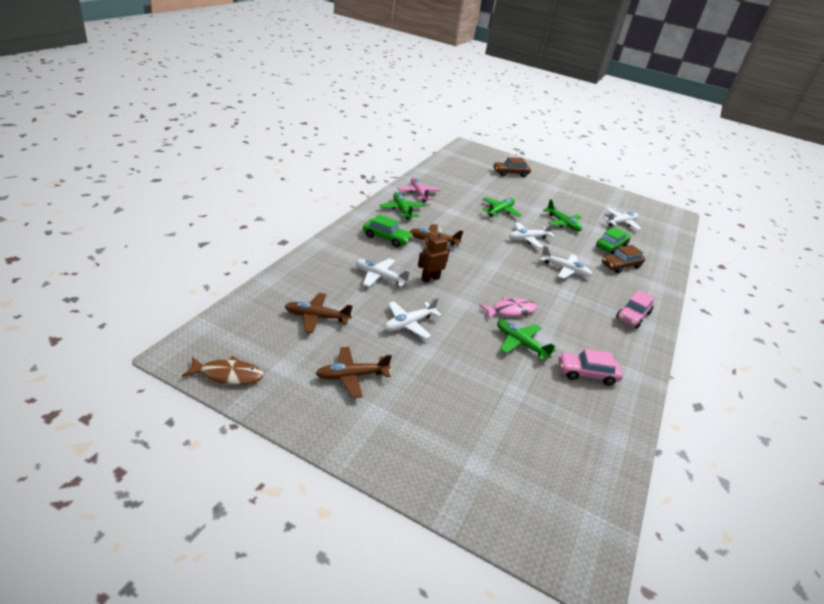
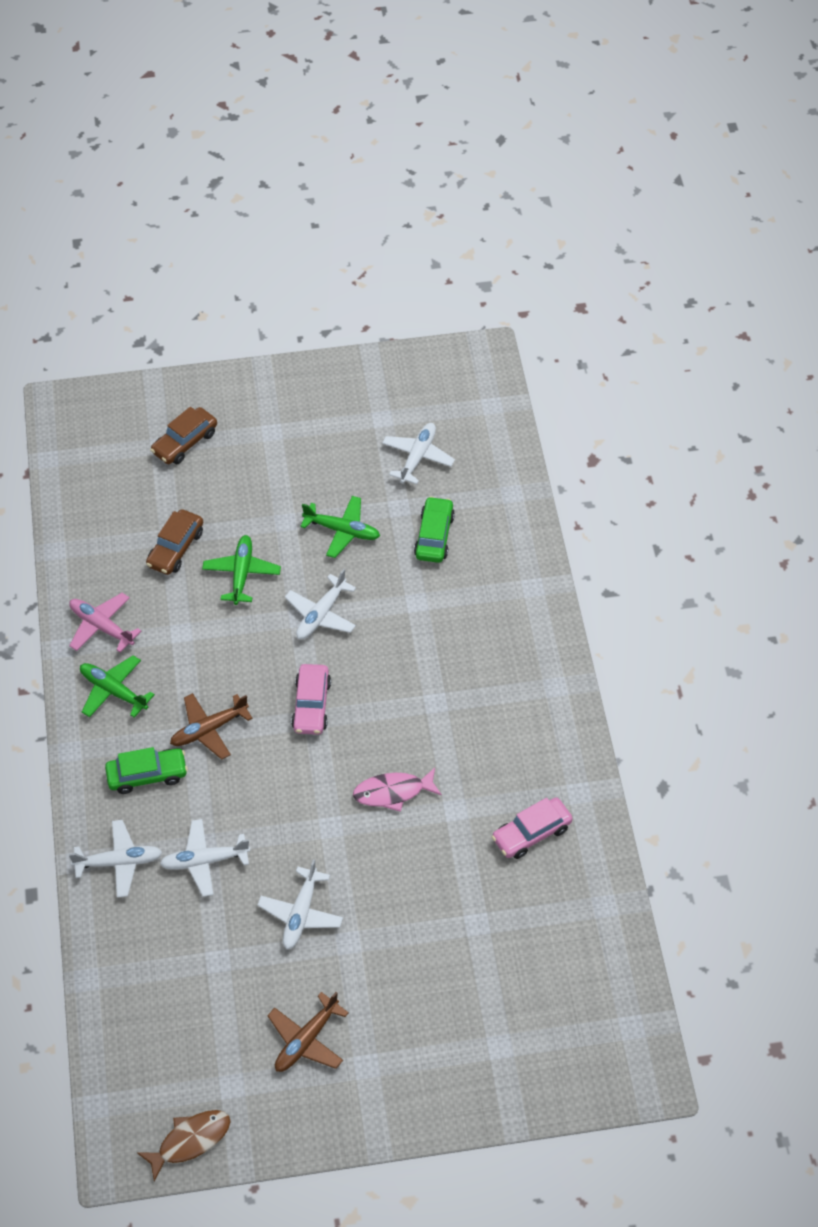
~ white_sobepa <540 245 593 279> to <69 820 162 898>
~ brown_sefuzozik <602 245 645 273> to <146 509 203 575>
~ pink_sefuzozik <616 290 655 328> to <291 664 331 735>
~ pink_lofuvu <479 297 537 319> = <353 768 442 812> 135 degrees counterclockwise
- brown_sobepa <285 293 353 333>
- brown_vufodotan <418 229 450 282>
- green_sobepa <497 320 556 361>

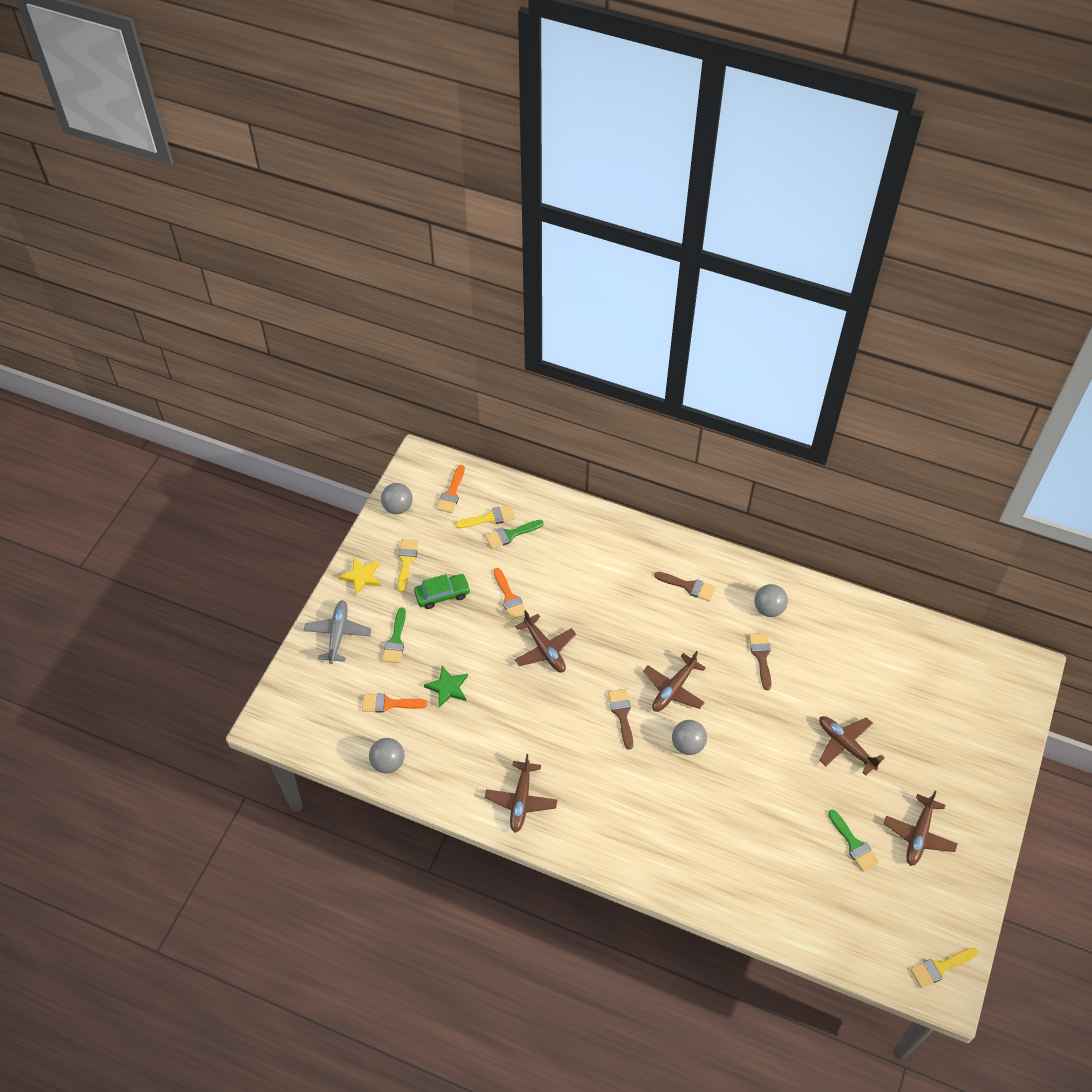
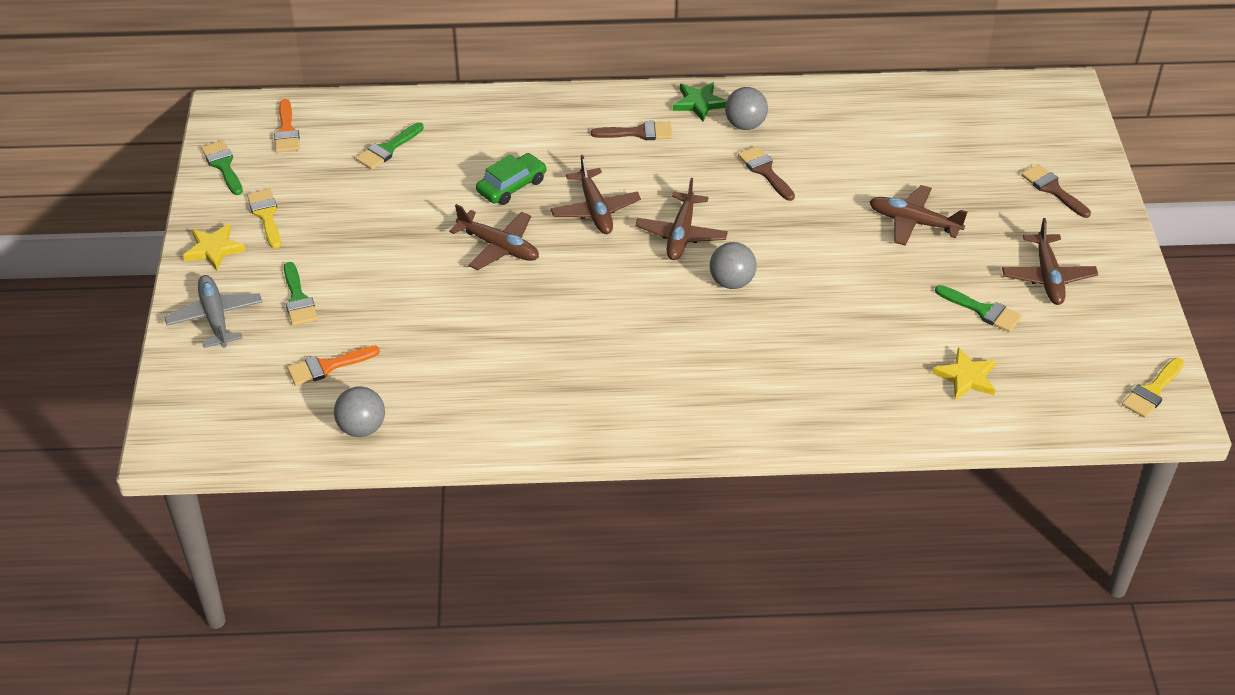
~ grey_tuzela <381 483 413 514> to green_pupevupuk <201 140 243 195>
~ green_sefuzozik <414 574 471 609> to <476 153 547 205>
~ brown_sobepa <485 754 557 833> to <550 155 641 234>
~ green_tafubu <424 666 468 708> to <673 82 727 122>
+ yellow_tafubu <932 347 996 400>
~ brown_pupevupuk <608 689 633 749> to <1021 164 1091 218>
- yellow_pupevupuk <455 505 515 528>
- orange_pupevupuk <493 568 526 620>

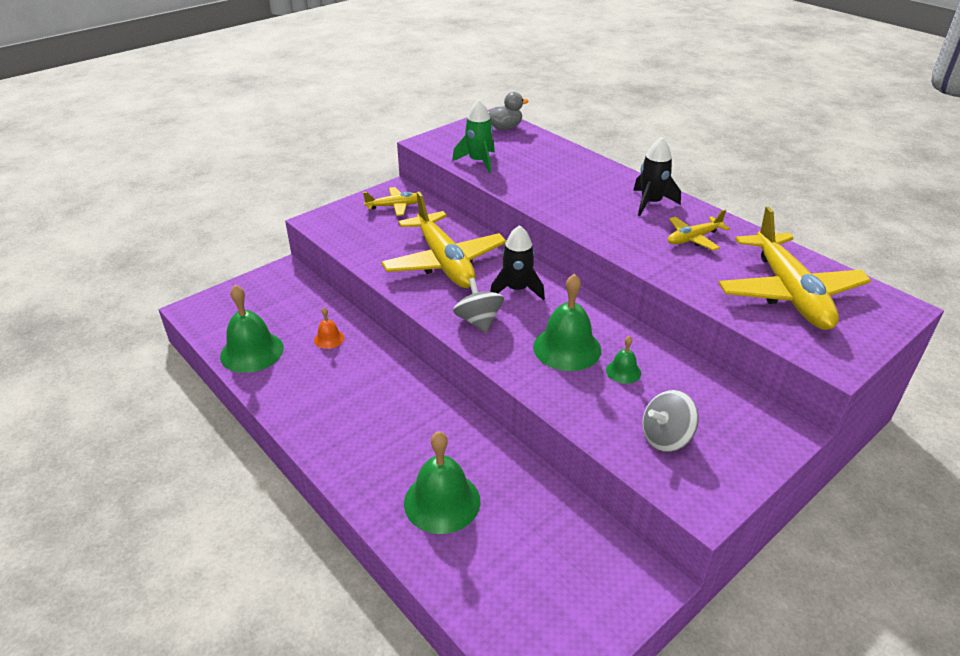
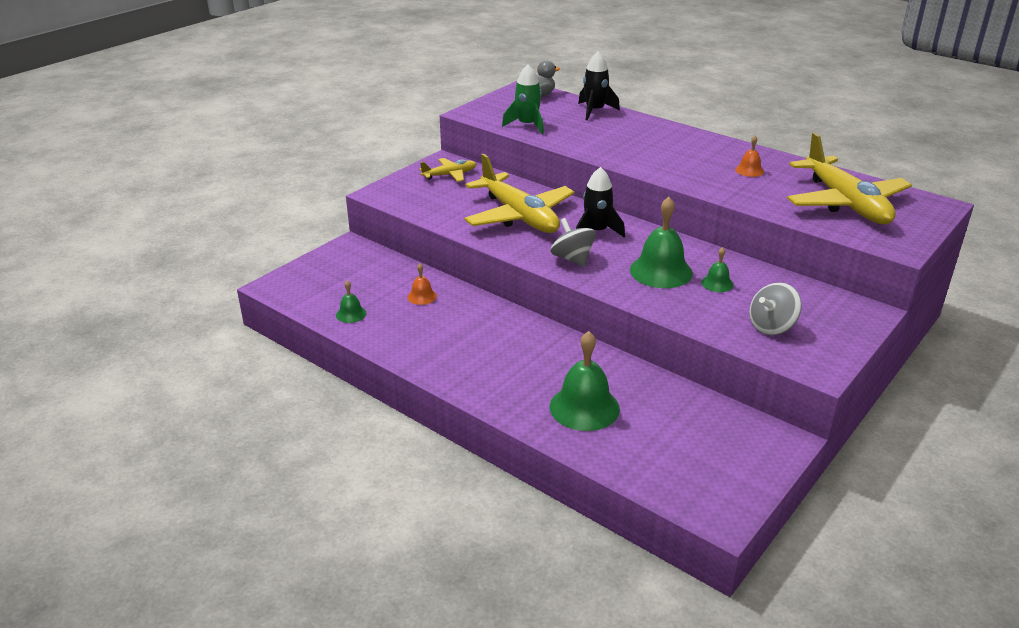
~ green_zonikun <220 285 284 373> = <336 280 366 323> x0.50
~ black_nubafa <633 137 681 216> to <578 51 620 120>
~ yellow_sobepa <668 210 730 251> to orange_zonikun <735 136 764 177>

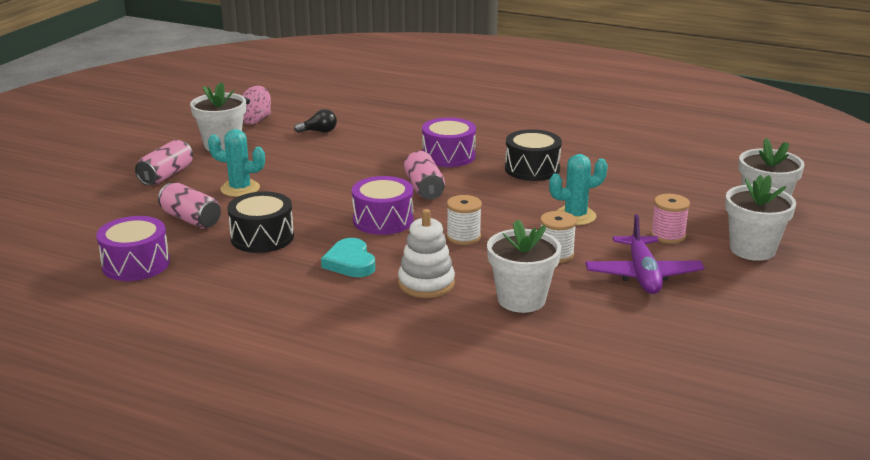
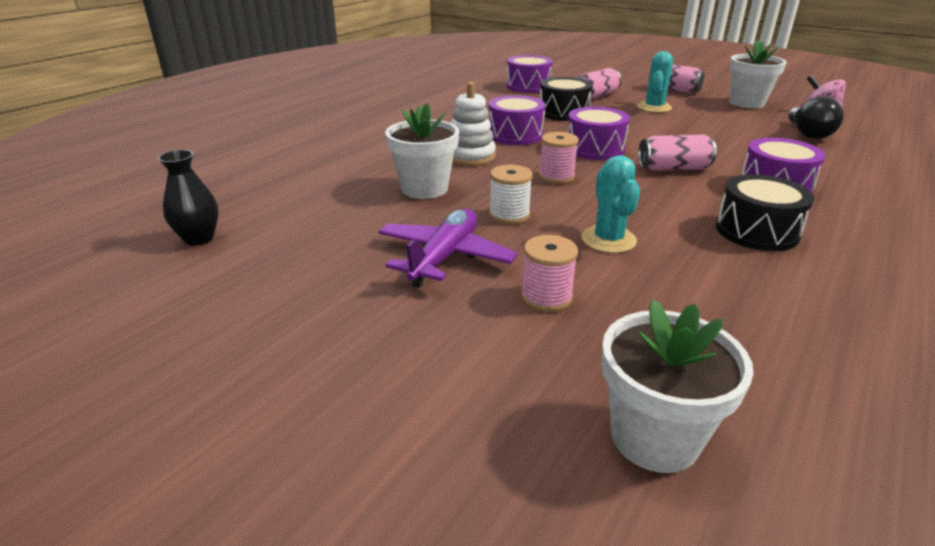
+ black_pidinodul <158 150 219 246>
~ purple_sobepa <585 214 704 294> = <378 209 517 288> 105 degrees clockwise
~ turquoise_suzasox <321 238 375 277> to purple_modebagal <488 95 545 145>
~ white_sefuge <447 195 482 245> to pink_sefuge <539 132 579 184>
~ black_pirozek <294 109 337 133> = <788 96 844 139> x1.57
- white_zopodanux <725 175 796 261>

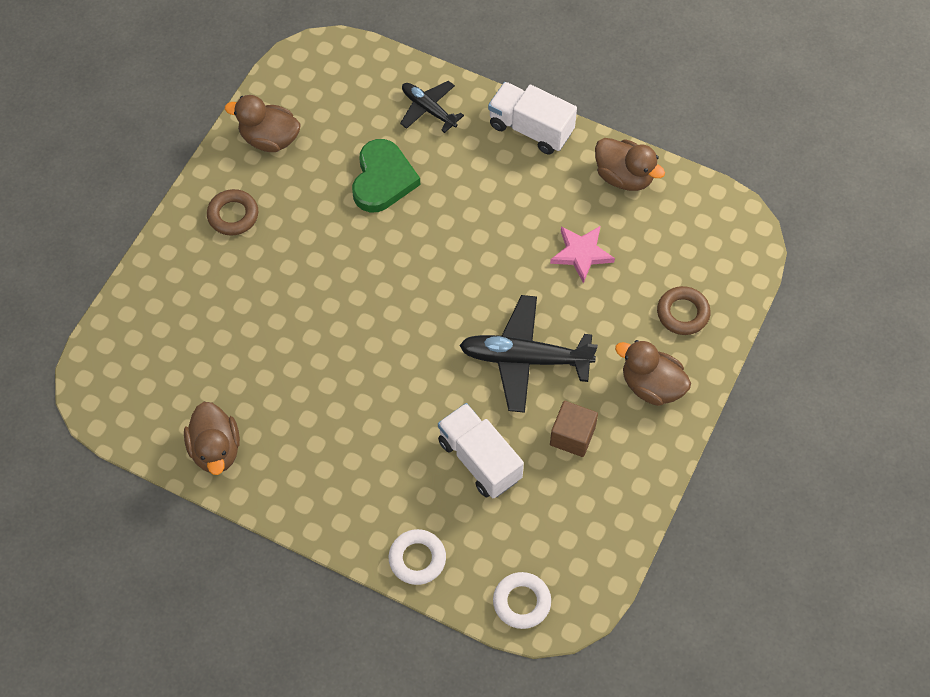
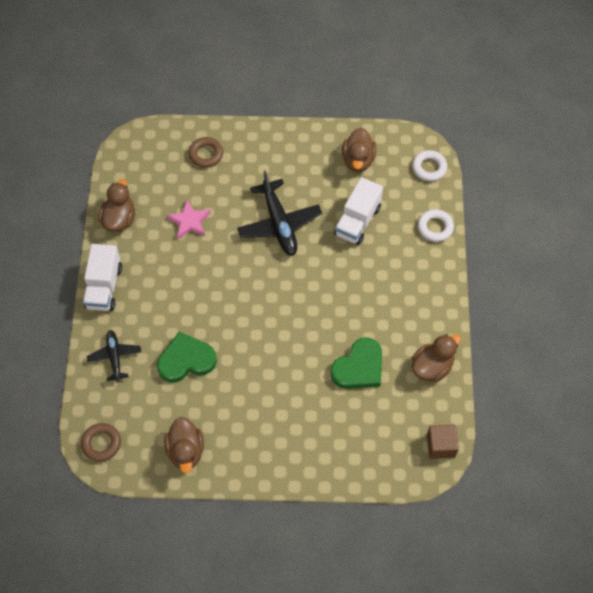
~ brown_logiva <207 189 258 236> to <81 423 121 462>
~ black_sobepa <400 81 464 133> = <87 330 141 382> 150 degrees clockwise
+ green_suzasox <331 337 382 389>
~ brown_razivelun <615 340 691 406> to <342 128 376 172>
~ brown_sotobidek <550 401 598 457> to <427 425 459 459>

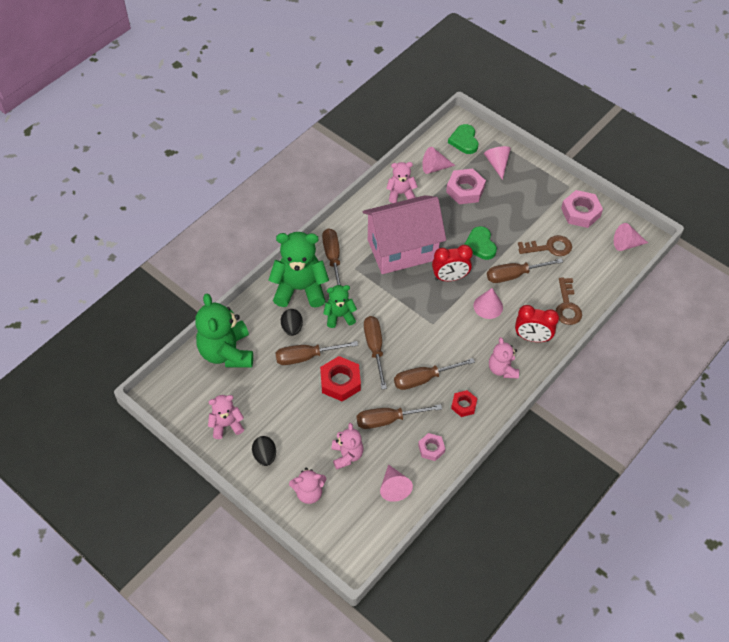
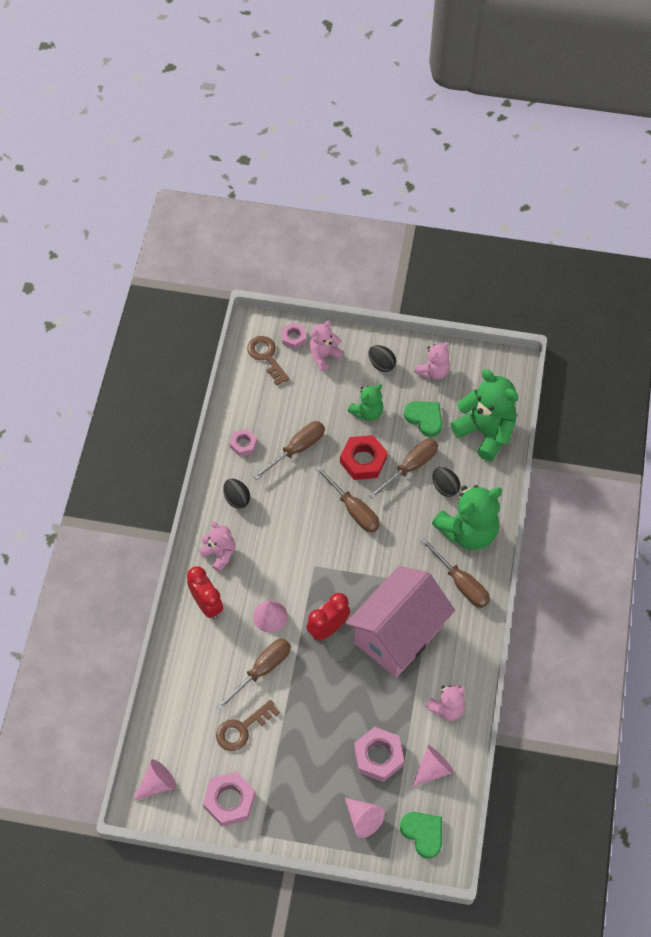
~ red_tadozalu <515 305 559 342> = <187 566 223 619> 75 degrees clockwise
~ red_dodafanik <451 390 477 417> to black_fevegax <223 479 250 509>
~ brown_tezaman <556 278 582 325> to <247 336 290 386>
+ pink_dodafanik <282 322 306 349>
~ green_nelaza <323 285 357 328> to <348 384 384 421>
~ green_suzasox <464 226 497 260> to <404 401 442 437>
- pink_nelaza <332 423 363 470>
- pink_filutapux <380 464 413 502>
- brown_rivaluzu <394 358 475 390>

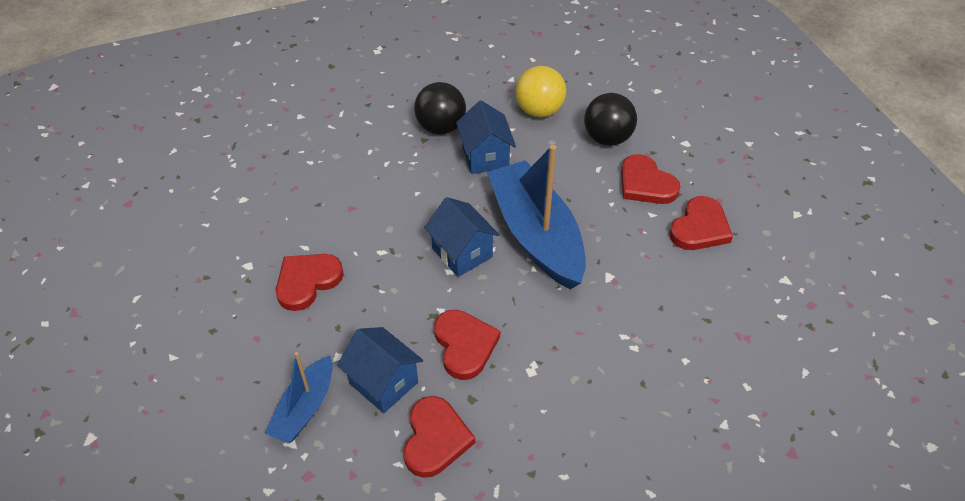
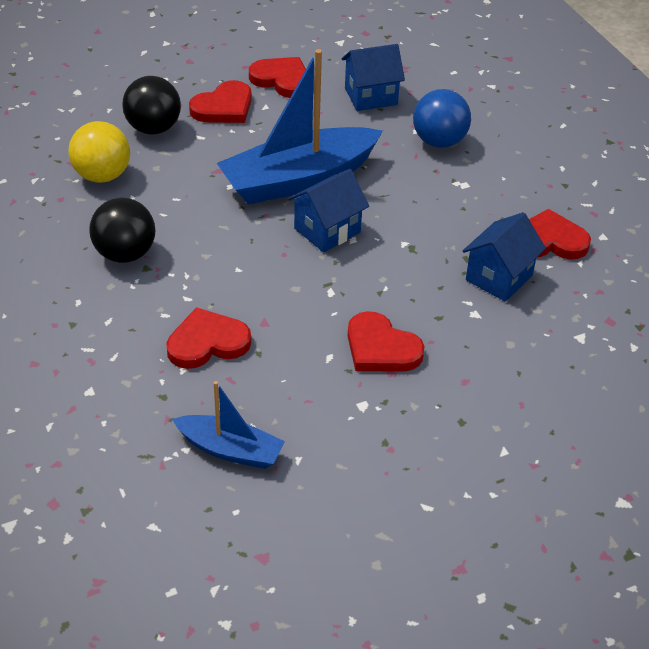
~ red_suzasox <434 310 500 380> to <166 307 251 369>
~ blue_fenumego <265 352 333 444> to <172 381 285 469>
~ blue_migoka <456 100 516 174> to <342 44 405 111>
+ blue_tuzela <413 89 471 148>

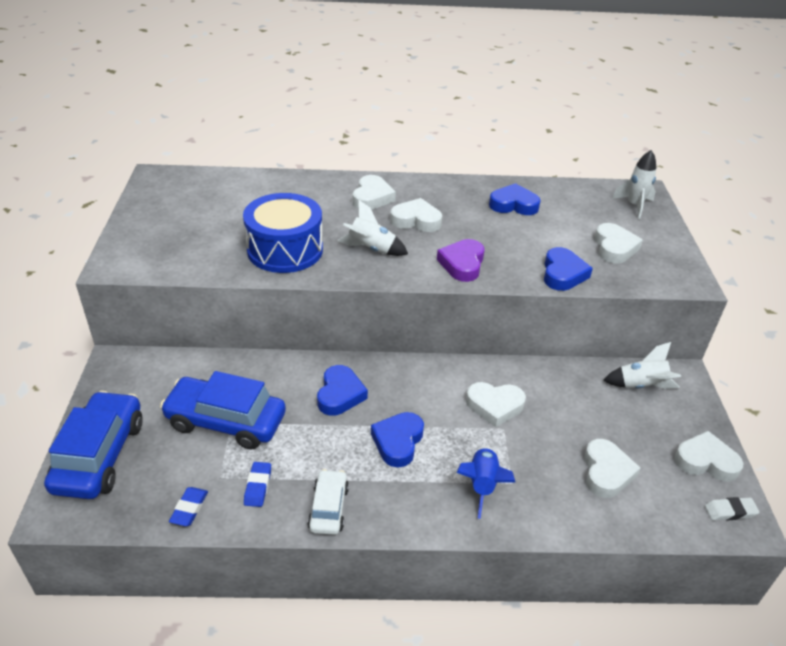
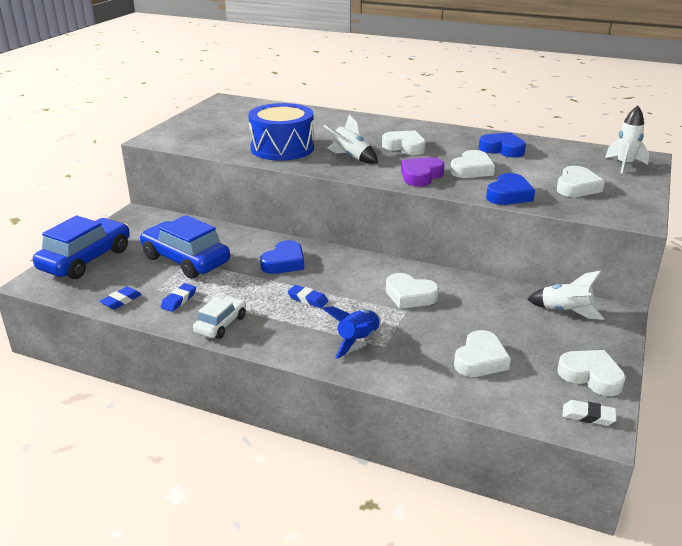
~ blue_suzasox <371 412 424 468> to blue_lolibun <288 285 328 308>
~ white_suzasox <353 175 396 210> to <450 150 495 178>

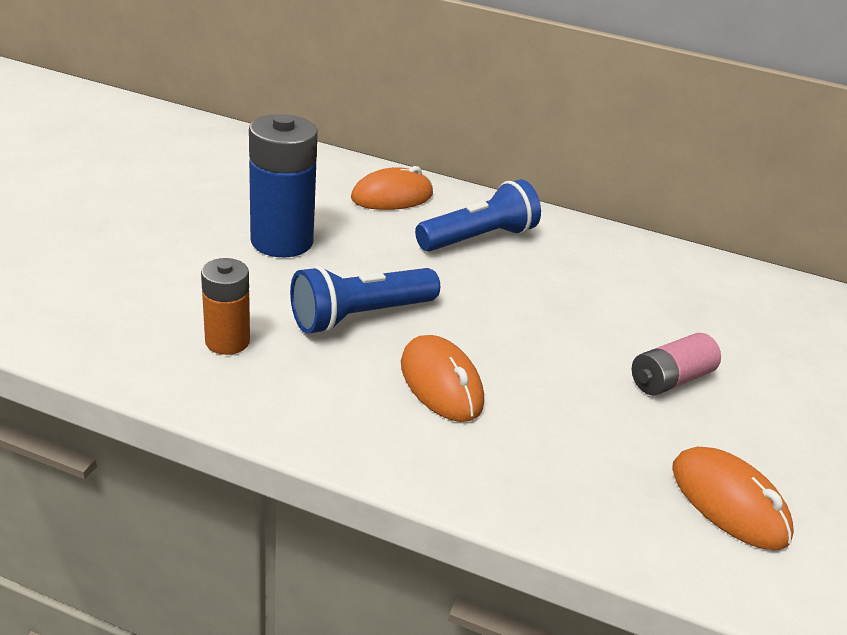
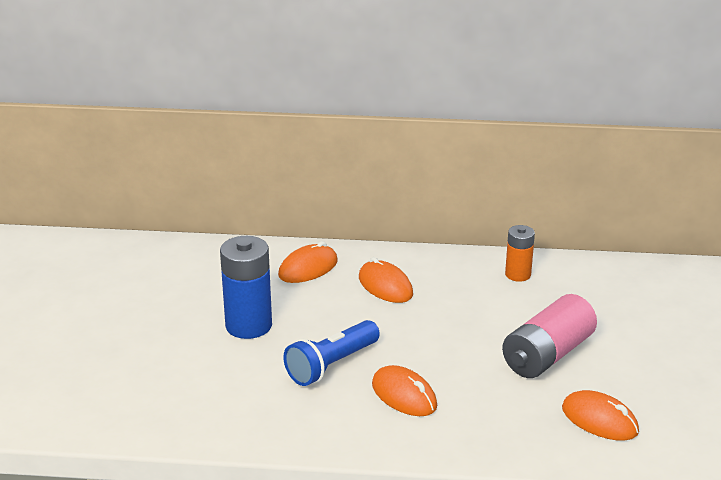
~ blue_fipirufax <415 179 541 251> to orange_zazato <359 257 413 303>
~ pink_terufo <632 333 721 395> = <502 294 597 378> x1.70
~ orange_terufo <201 258 250 355> to <505 225 535 282>

